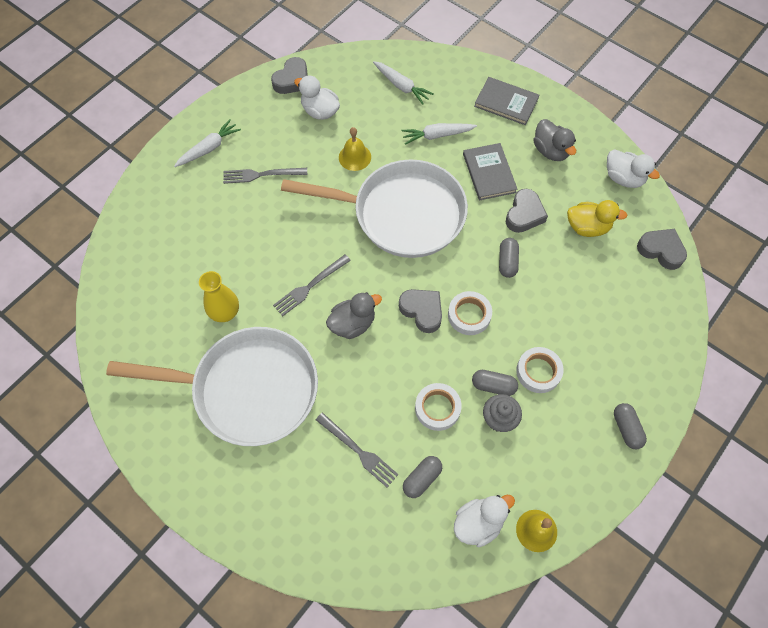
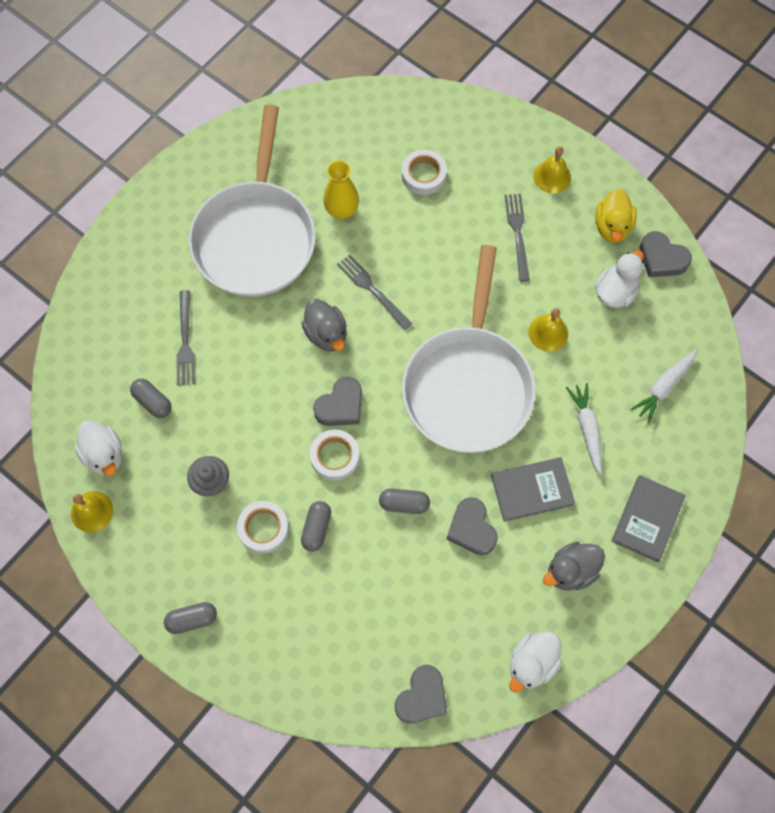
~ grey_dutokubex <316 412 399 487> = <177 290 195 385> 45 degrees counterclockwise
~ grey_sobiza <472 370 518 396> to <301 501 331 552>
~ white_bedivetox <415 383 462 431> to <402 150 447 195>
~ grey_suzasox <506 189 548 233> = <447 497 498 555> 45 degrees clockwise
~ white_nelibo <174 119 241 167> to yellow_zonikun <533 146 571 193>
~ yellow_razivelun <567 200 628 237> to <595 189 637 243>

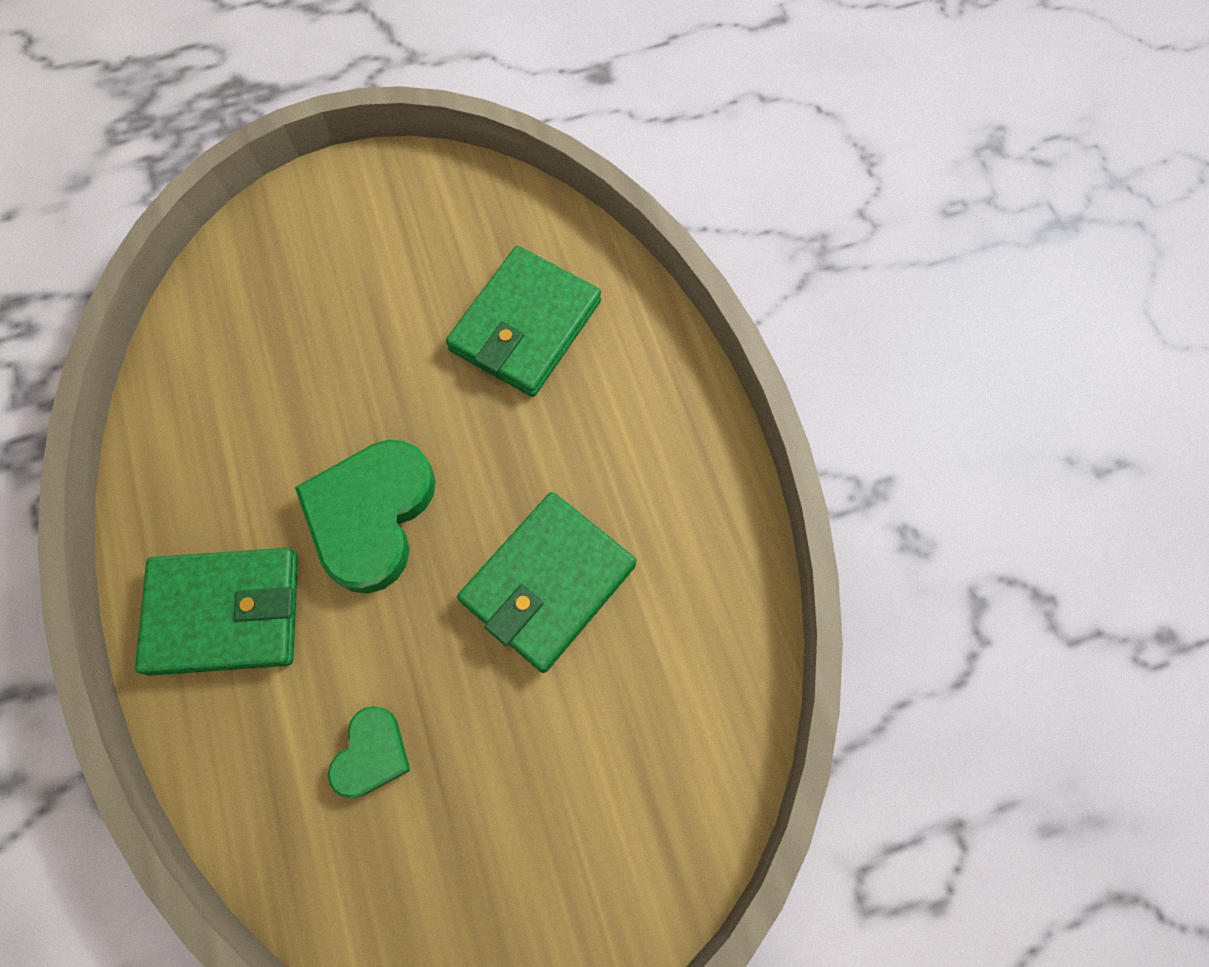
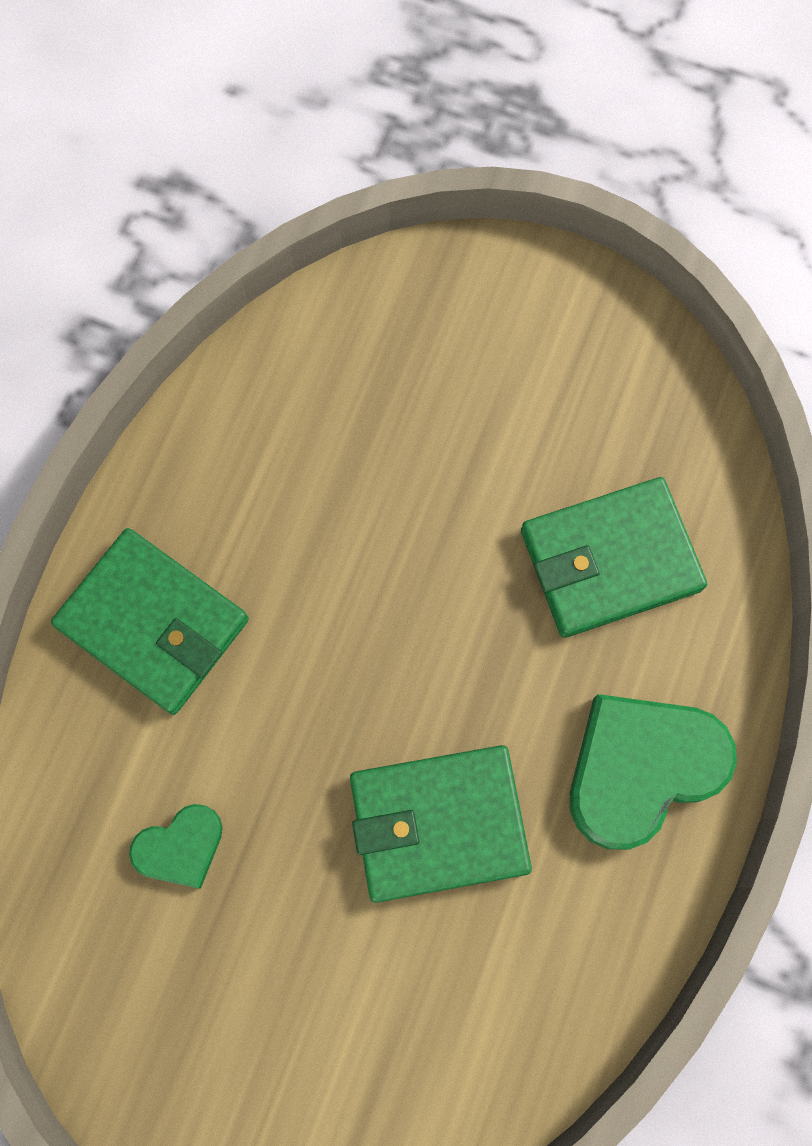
~ green_suzasox <295 439 436 594> to <570 694 737 850>

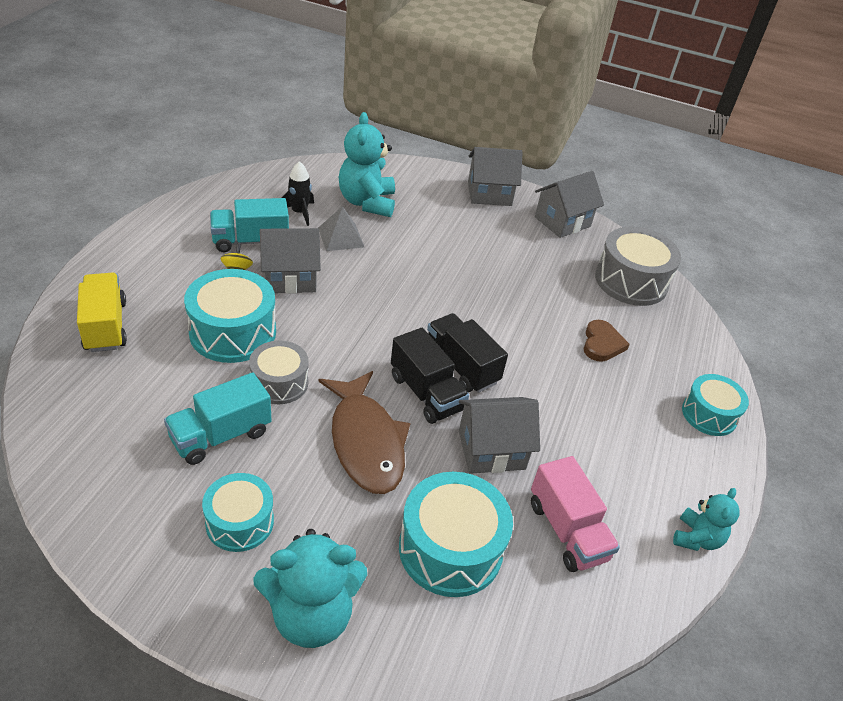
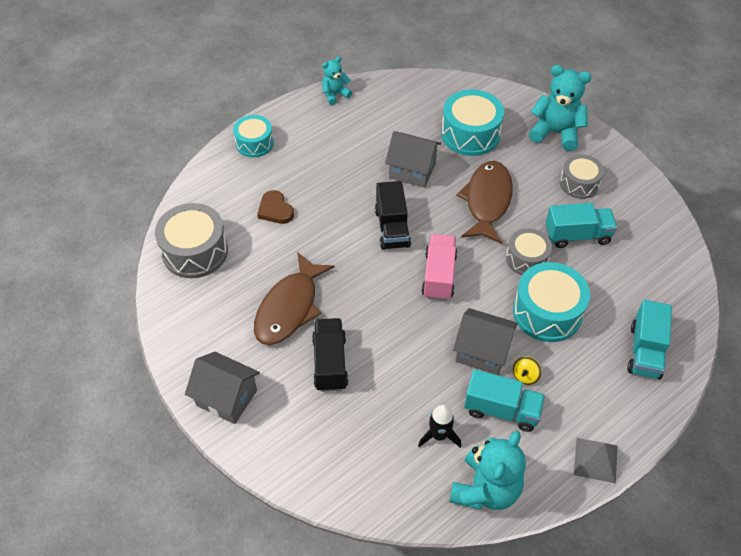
+ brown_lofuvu <254 252 335 345>
~ brown_suzasox <583 320 630 362> = <257 190 294 224> 75 degrees counterclockwise
~ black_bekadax <391 328 469 424> to <312 318 349 392>
~ pink_bekadax <531 456 620 572> to <422 234 457 301>
~ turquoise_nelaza <339 112 395 217> to <449 431 526 510>
~ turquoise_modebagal <202 473 274 552> to grey_modebagal <560 154 604 199>
~ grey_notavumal <318 206 364 251> to <574 438 618 483>
~ yellow_bekadax <77 272 127 352> to turquoise_bekadax <627 300 672 380>
- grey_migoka <535 171 604 238>

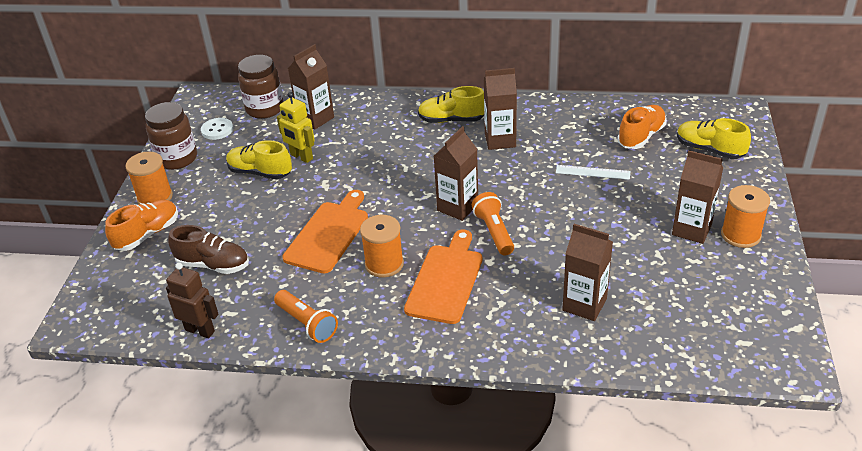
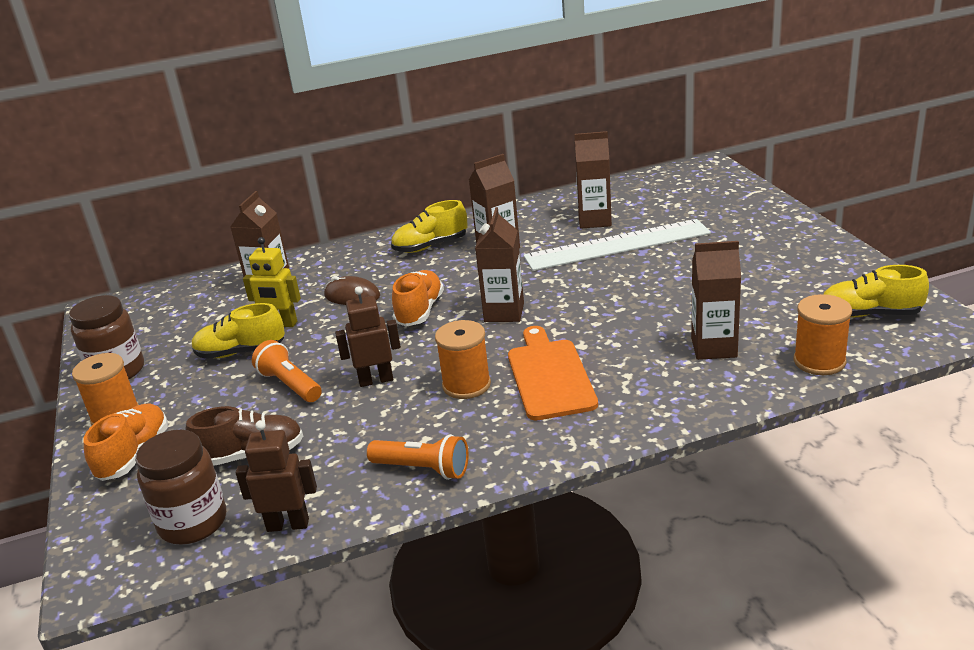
~ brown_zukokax <238 55 284 119> to <135 430 226 545>
~ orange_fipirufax <472 192 514 255> to <252 340 322 402>
+ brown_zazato <324 276 380 305>
~ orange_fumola <282 190 368 274> to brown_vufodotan <335 286 401 387>
~ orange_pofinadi <617 105 667 149> to <392 270 444 326>
~ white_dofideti <556 165 630 180> = <523 219 711 271> x2.28
~ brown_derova <672 150 723 244> to <574 131 612 228>
~ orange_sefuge <721 185 770 248> to <794 294 852 375>
~ yellow_pofinadi <677 118 751 159> to <824 265 929 317>
- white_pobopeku <201 118 233 140>

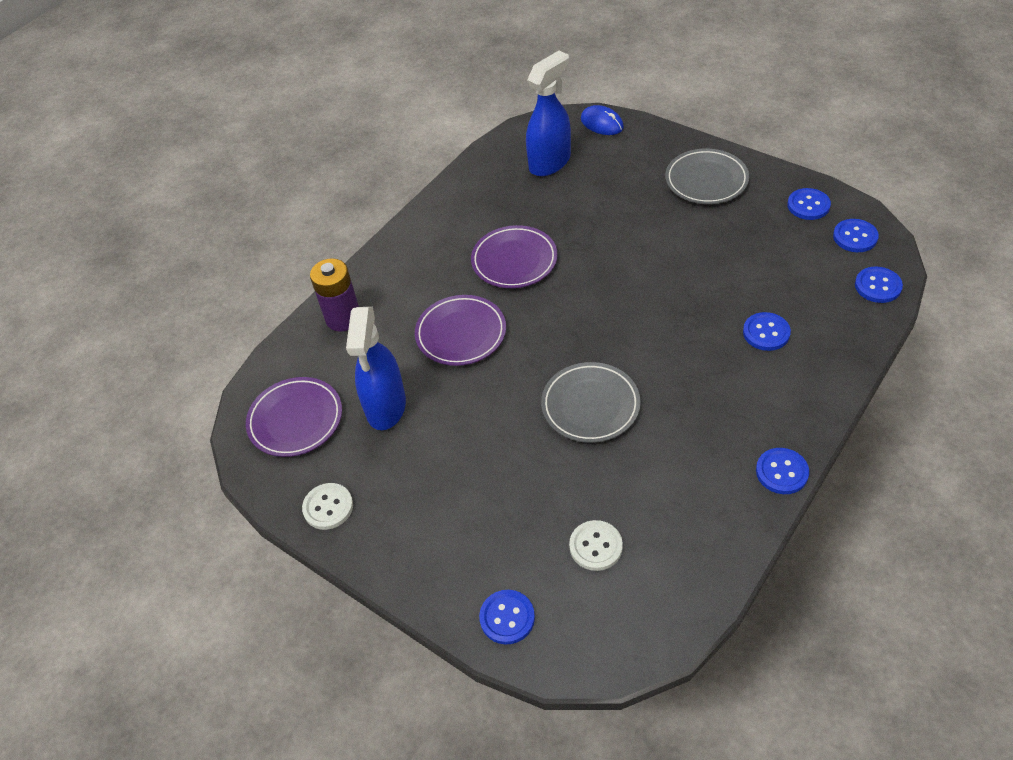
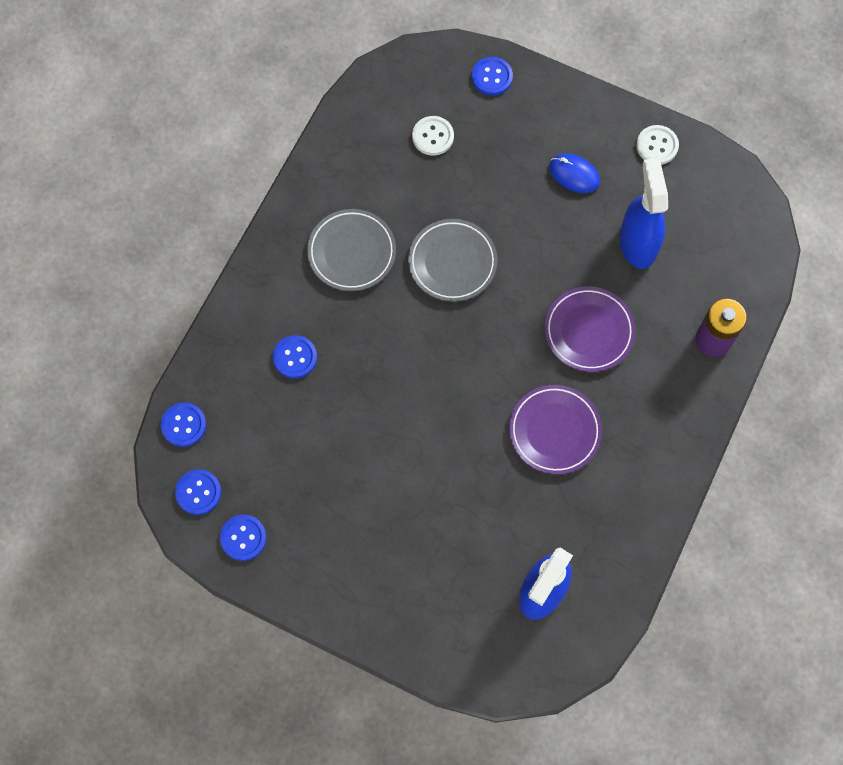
~ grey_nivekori <665 149 749 204> to <307 209 396 291>
~ blue_zazato <581 105 624 135> to <549 154 600 193>
- purple_nivekori <246 377 342 457>
- blue_pobopeku <756 448 809 494>

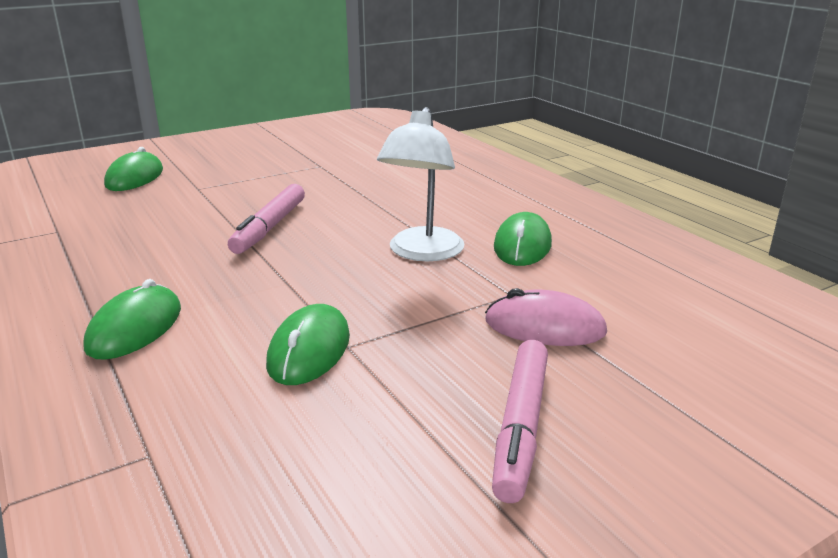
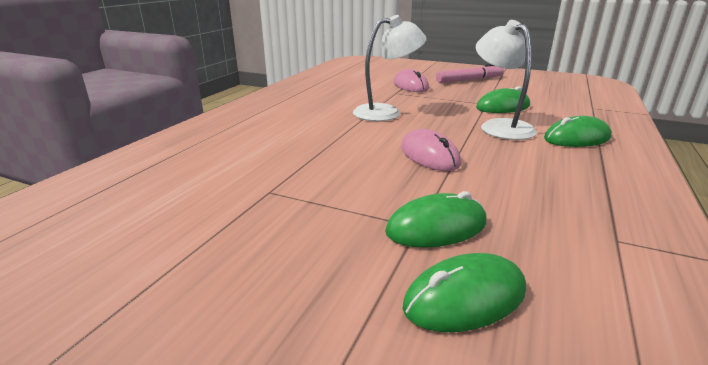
~ green_zazato <494 212 552 266> to <385 191 487 248>
~ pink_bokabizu <228 184 305 254> to pink_zazato <401 129 461 171>
+ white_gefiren <476 20 537 140>

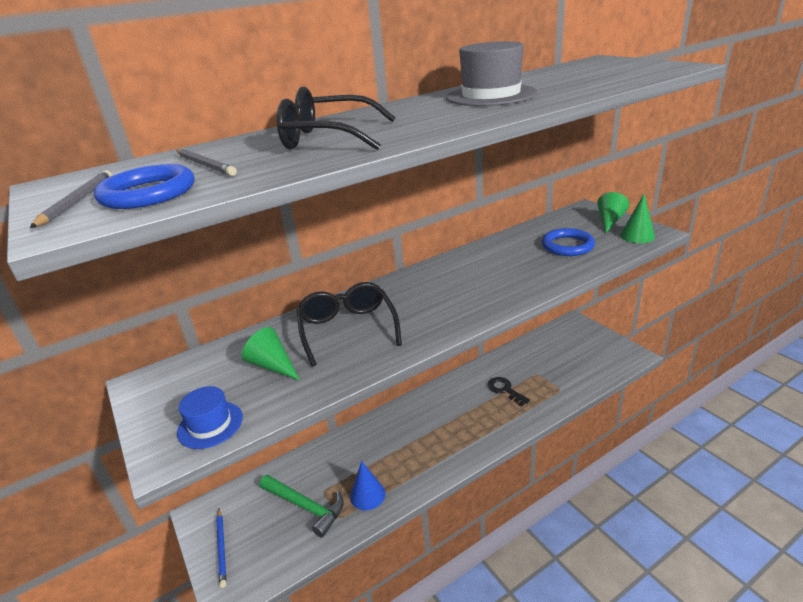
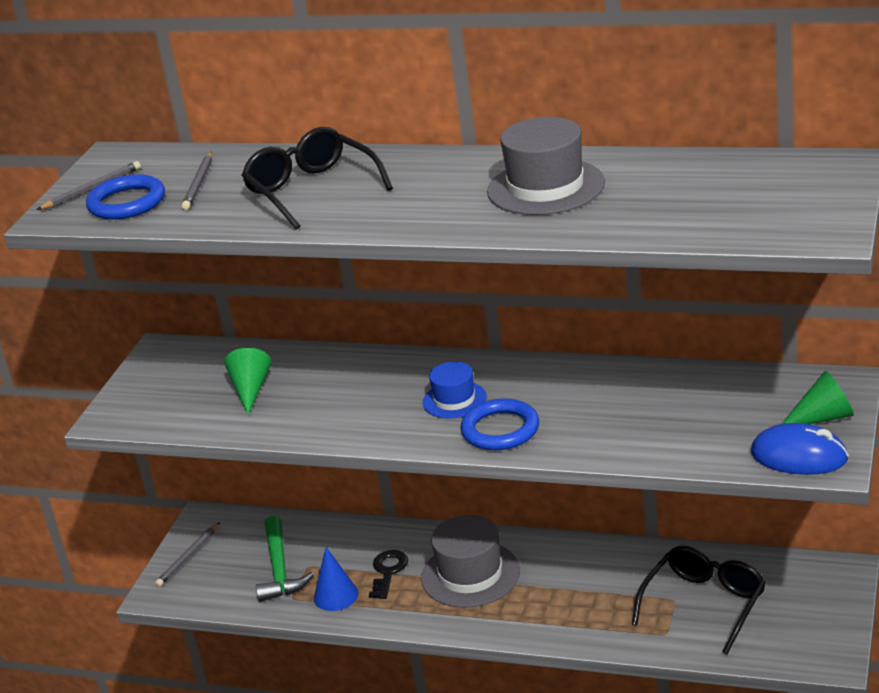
~ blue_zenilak <216 509 227 588> to grey_zenilak <155 522 220 587>
~ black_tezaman <488 377 530 407> to <369 550 408 599>
+ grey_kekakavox <421 515 520 608>
~ blue_kekakavox <177 386 243 449> to <423 361 487 419>
~ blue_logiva <542 228 595 256> to <461 399 539 450>
~ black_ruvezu <297 282 402 367> to <632 546 766 655>
~ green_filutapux <620 194 655 243> to blue_zazato <751 423 849 475>

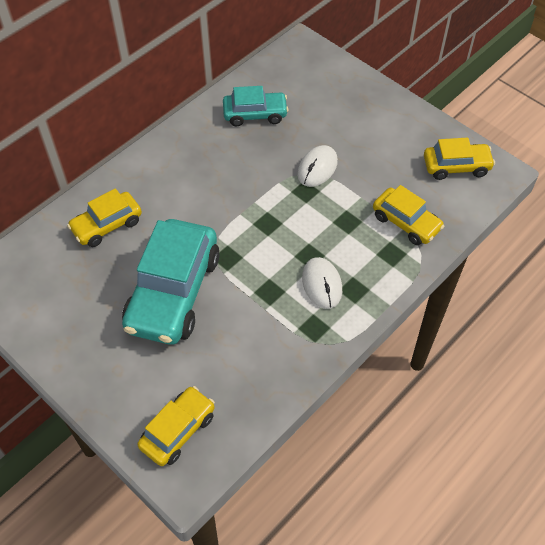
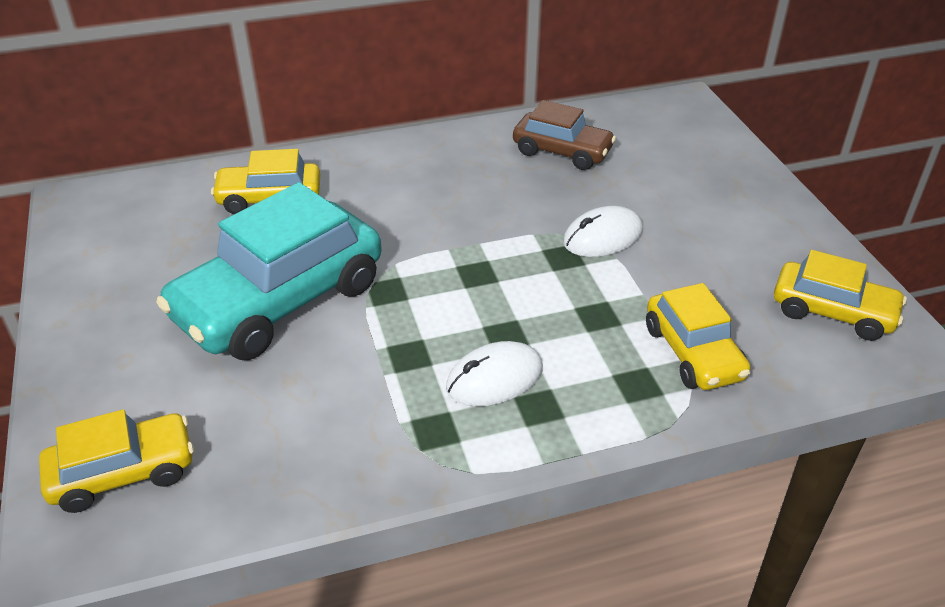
~ white_zazato <302 257 342 309> = <446 341 543 406> 45 degrees clockwise
~ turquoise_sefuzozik <223 86 289 126> to brown_sefuzozik <513 100 616 170>

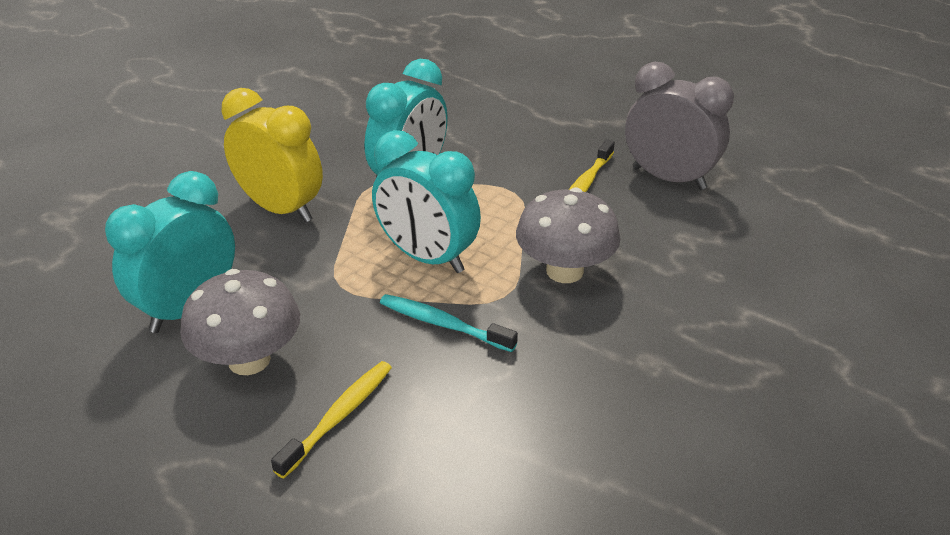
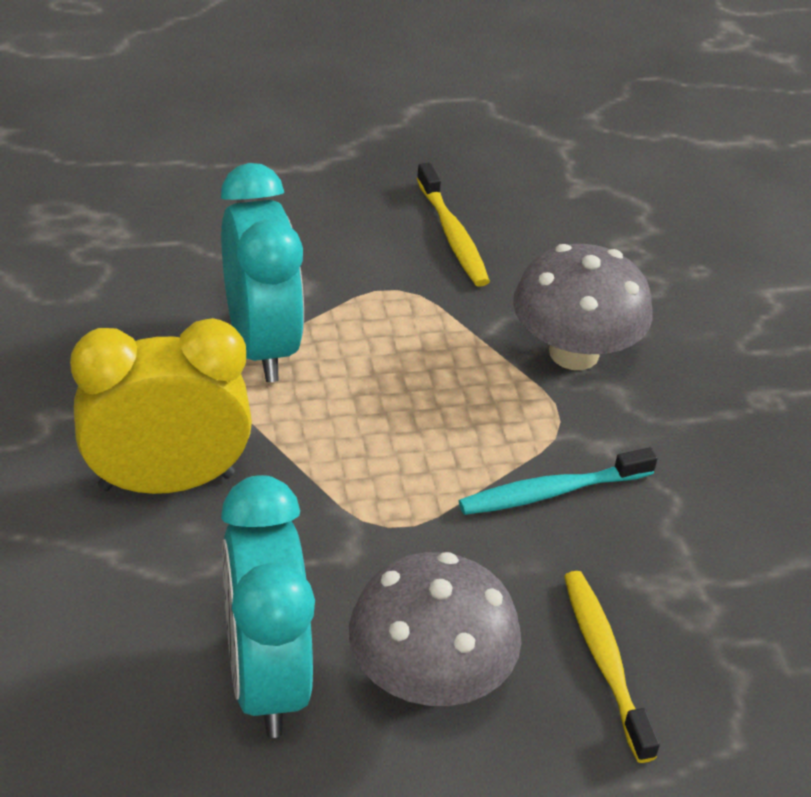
- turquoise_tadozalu <372 130 481 273>
- grey_tadozalu <625 62 734 190>

